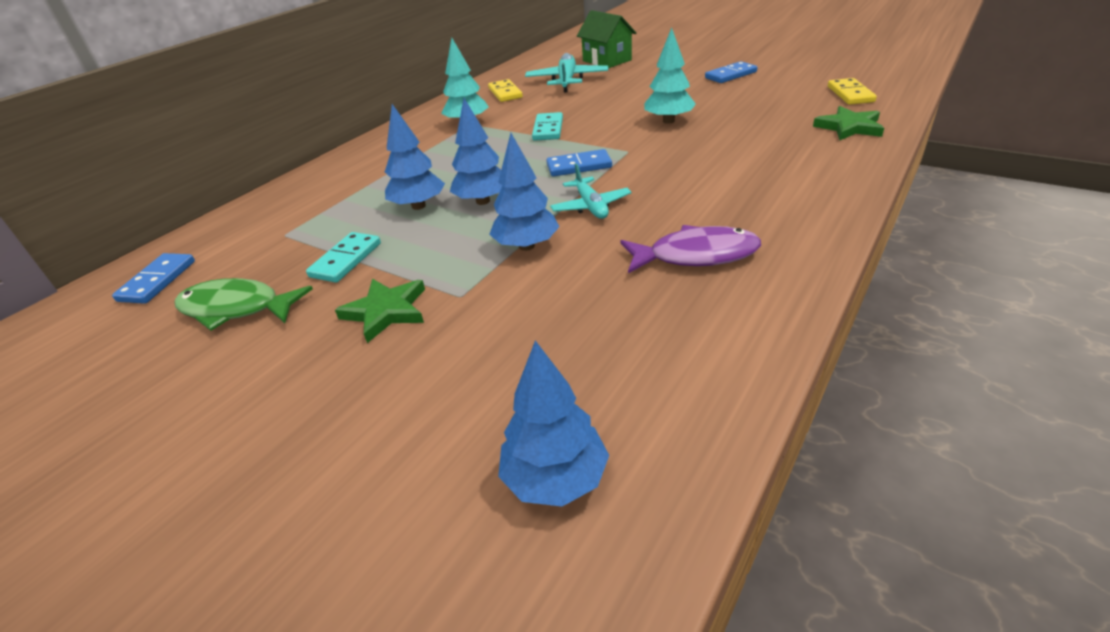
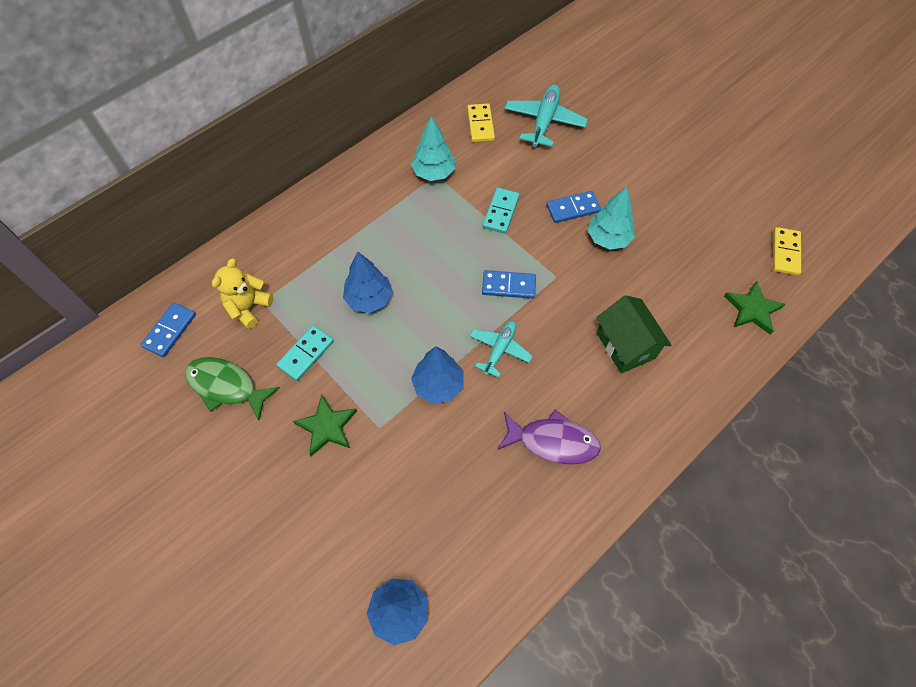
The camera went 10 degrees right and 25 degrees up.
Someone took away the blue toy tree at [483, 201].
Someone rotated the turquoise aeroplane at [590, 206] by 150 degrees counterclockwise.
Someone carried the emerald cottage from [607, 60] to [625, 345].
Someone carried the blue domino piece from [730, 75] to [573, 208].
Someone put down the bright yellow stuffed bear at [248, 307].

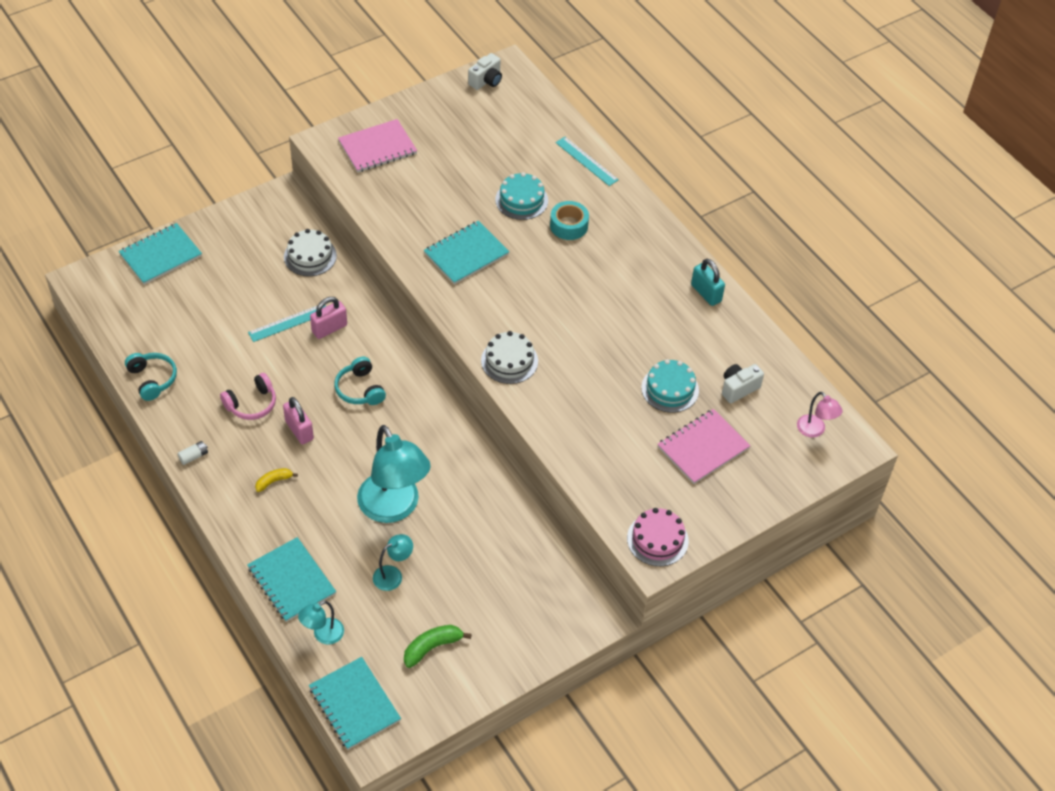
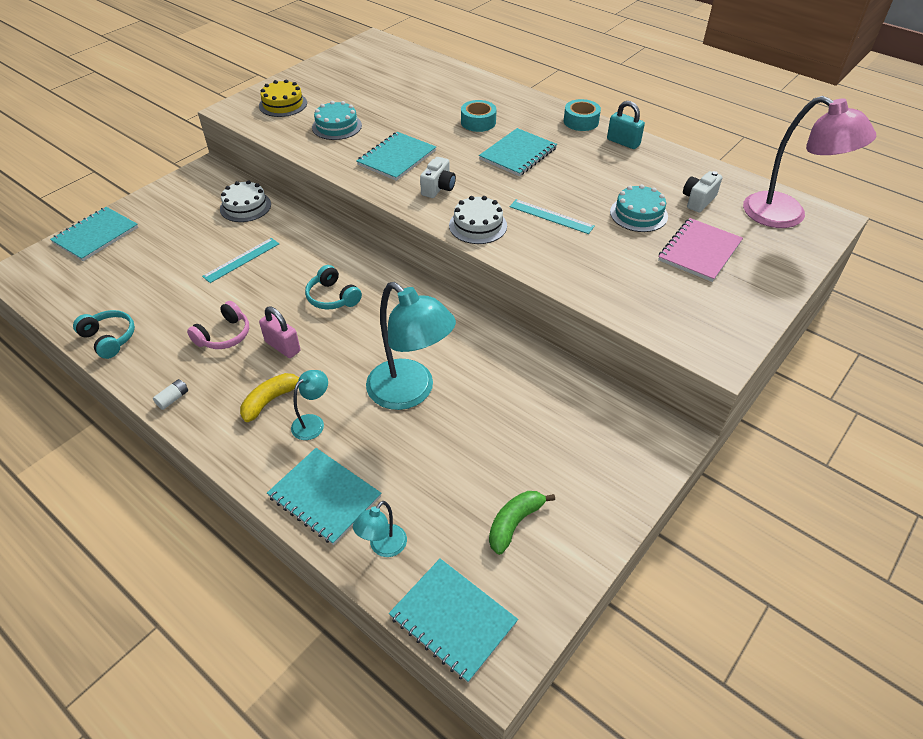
The camera went 15 degrees left and 5 degrees down.
Someone scaled the bright yellow banana at [274, 481] by 1.55.
Someone took away the rosy lock at [329, 328].
Someone swapped the rosy notebook at [377, 147] for the bright yellow cake at [283, 104].
Someone carried the turquoise reading lamp from [393, 575] to [313, 422].
Someone carried the pure white photo camera from [486, 81] to [438, 188].
Someone carried the turquoise cake from [521, 200] to [337, 126].
Someone carried the turquoise measuring stick from [586, 161] to [551, 216].
Someone took away the rosy cake at [657, 539].
Someone scaled the rosy reading lamp at [815, 430] by 2.15.
Someone put down the turquoise notebook at [518, 154].
Someone put down the turquoise tape at [581, 121].

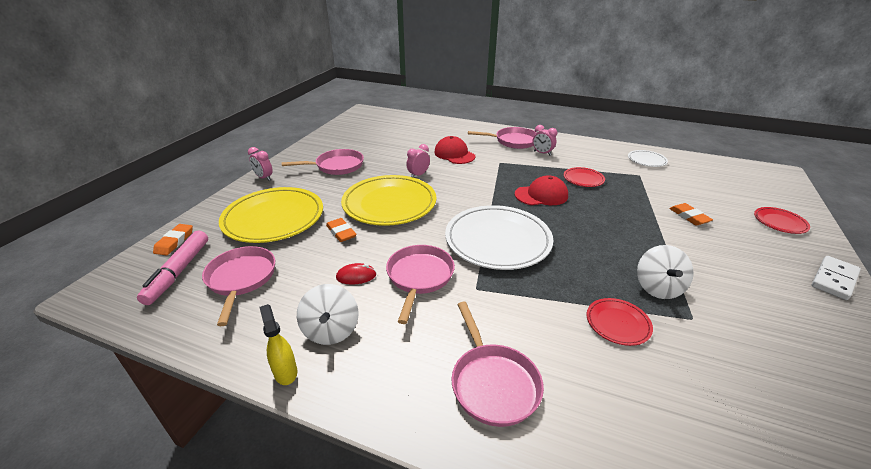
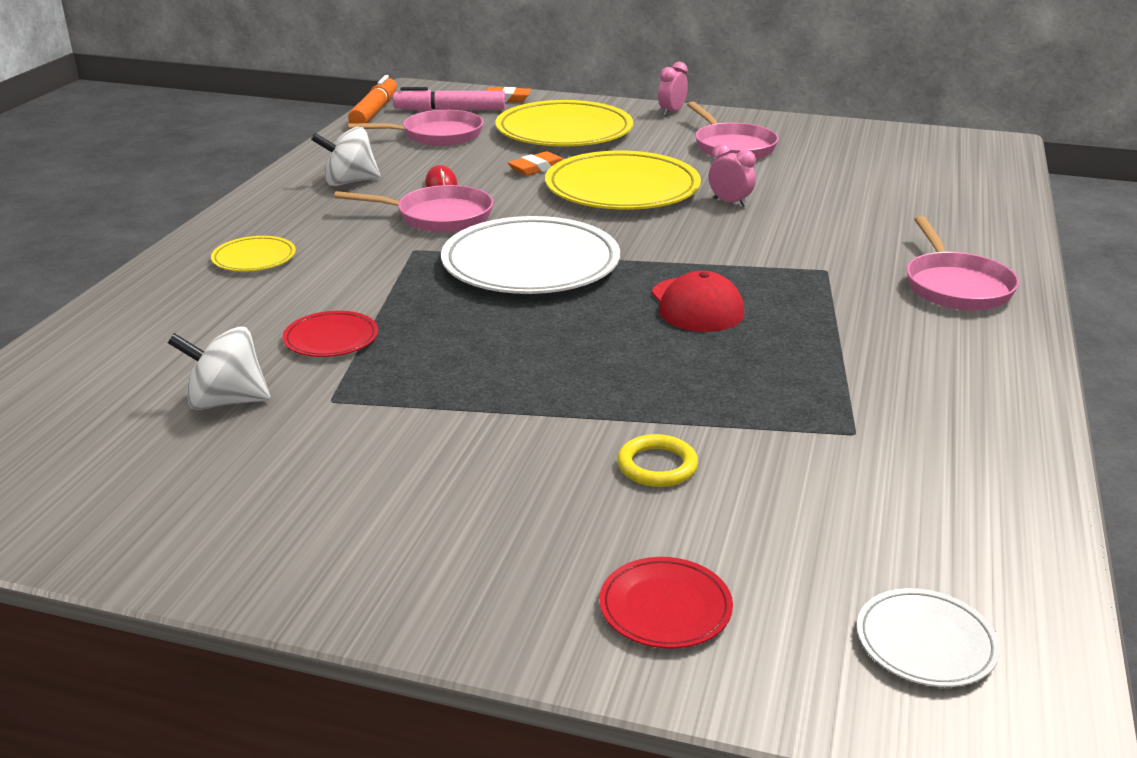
The camera went 85 degrees right and 5 degrees down.
Someone took away the bright yellow spray cleaner at [285, 372].
Someone took away the scarlet baseball cap at [454, 154].
Someone swapped the rosy skillet at [493, 383] for the bright yellow flat dish at [254, 258].
Someone took away the rosy clock at [542, 153].
Someone took away the scarlet flat dish at [583, 179].
Someone carried the pure white flat dish from [646, 160] to [925, 642].
Someone carried the pure white toy top from [658, 288] to [226, 401].
Someone swapped the orange eraser at [689, 216] for the bright yellow hoop at [657, 466].
Someone took away the pure white domino piece at [834, 279].
Someone put down the orange marker pen at [374, 111].

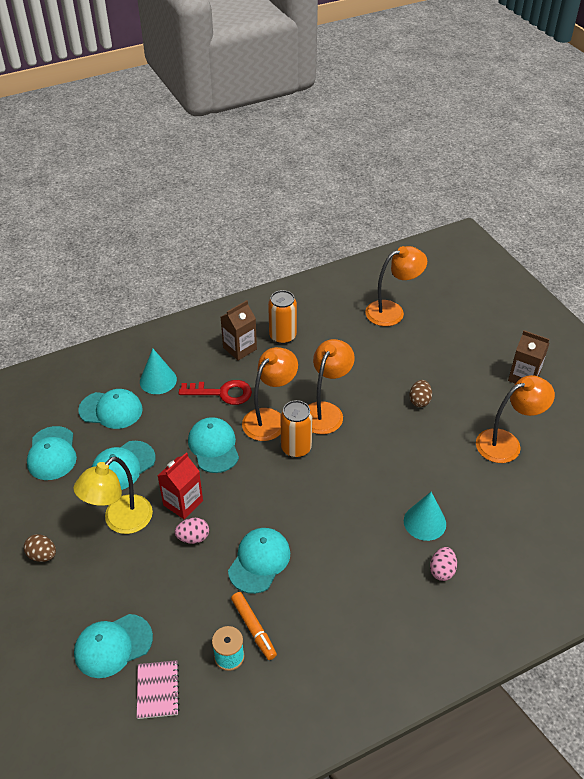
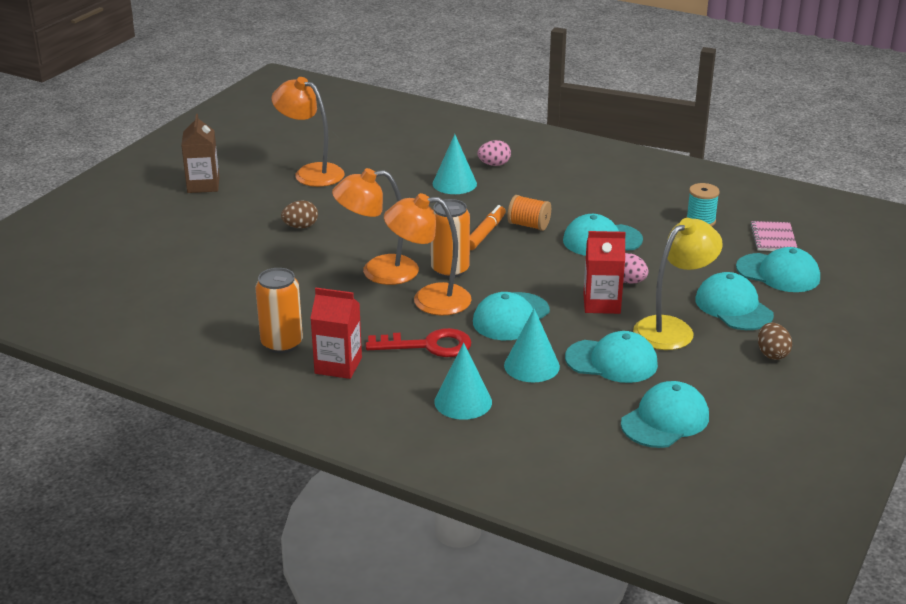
The camera went 125 degrees left and 15 degrees down.
Someone rotated the bright yellow reading lamp at [120, 521] by 45 degrees counterclockwise.
Someone carried the turquoise baseball cap from [111, 410] to [733, 307].
Someone rotated the rosy notebook at [158, 690] by 45 degrees counterclockwise.
Someone rotated the scarlet key at [222, 393] by 120 degrees clockwise.
Someone repainted the russet juice carton at [240, 348], which became the scarlet juice carton at [338, 365].
Someone carried the orange marker pen from [253, 628] to [485, 233].
Someone took away the orange reading lamp at [392, 311].
Someone put down the turquoise cone at [531, 366].
Someone put down the orange bobbin at [528, 225].

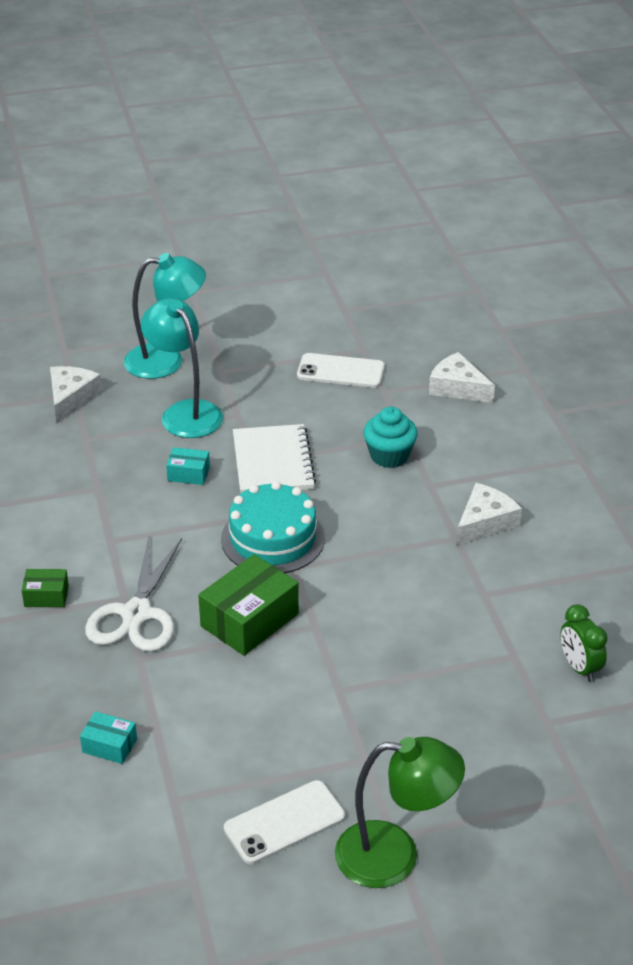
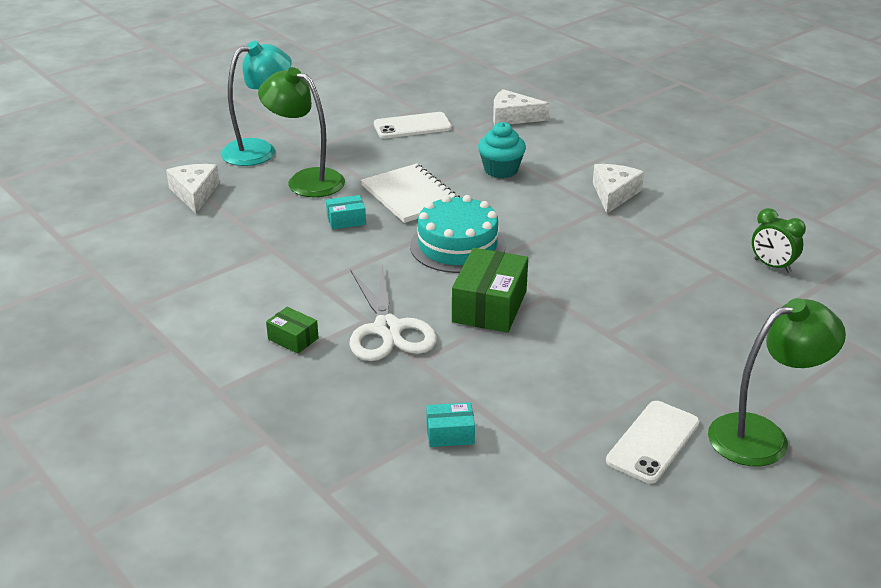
The camera went 25 degrees left and 5 degrees down.
Someone rotated the emerald parcel at [46, 596] by 60 degrees clockwise.
Someone repainted the turquoise reading lamp at [185, 412], which became the emerald reading lamp at [306, 180].

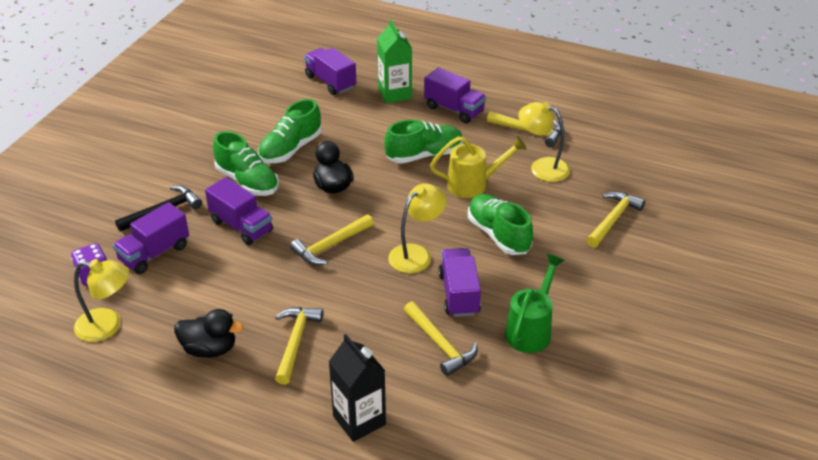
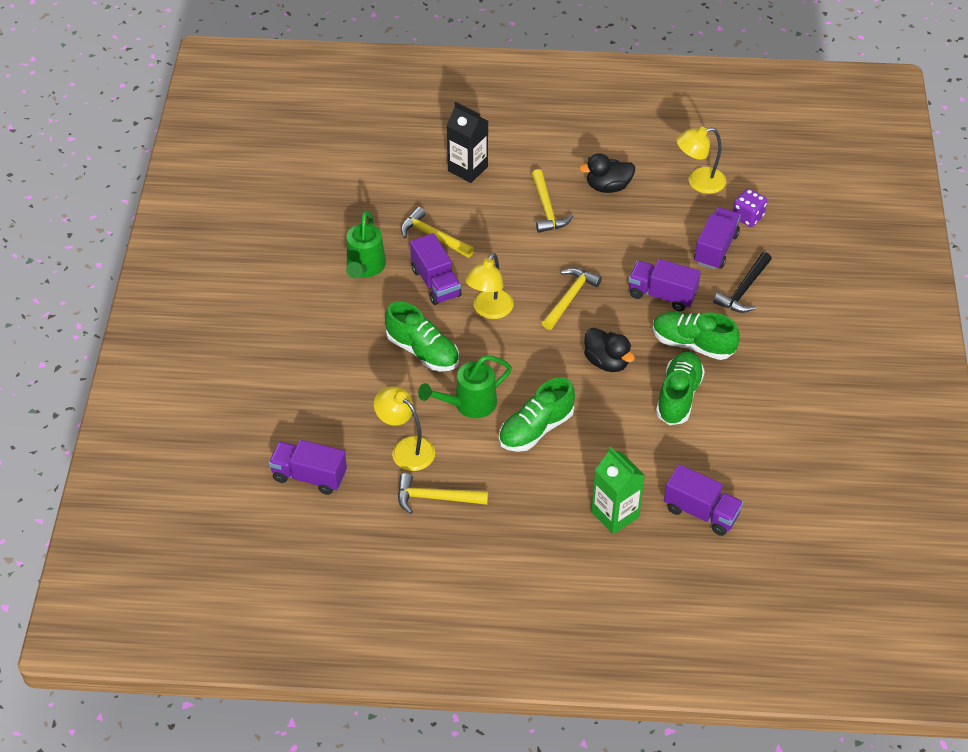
The camera went 160 degrees right and 10 degrees up.
Someone carried the purple lorry from [454, 109] to [309, 476].
Someone repainted the bright yellow watering can at [473, 184], which became the emerald watering can at [469, 404].
Someone rotated the bright yellow reading lamp at [542, 167] by 150 degrees counterclockwise.
Someone took away the bright yellow hammer at [613, 219].

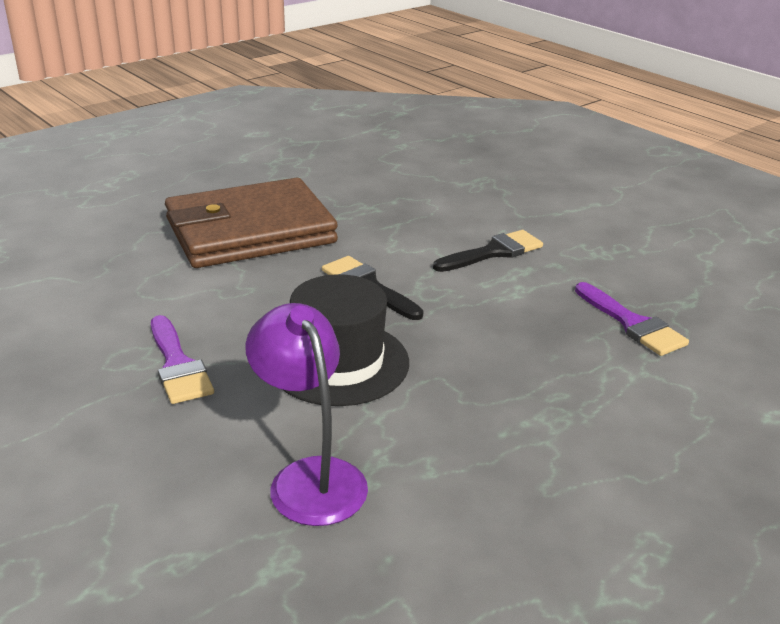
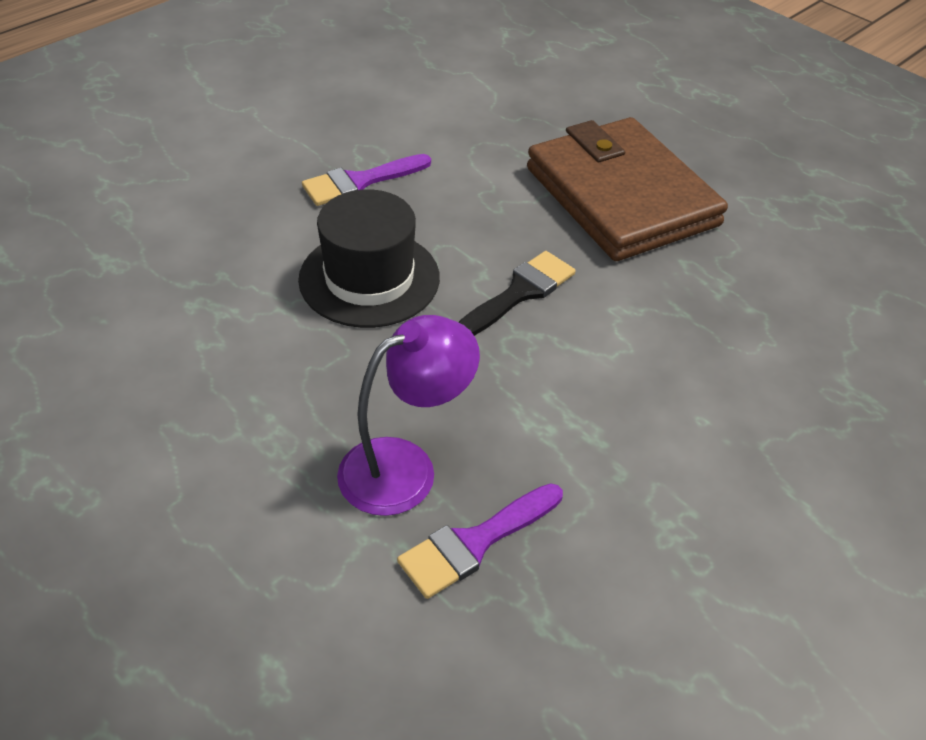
The camera went 85 degrees right and 15 degrees up.
Someone carried the purple reading lamp from [310, 477] to [405, 467].
Someone took away the jet-black paintbrush at [493, 252].

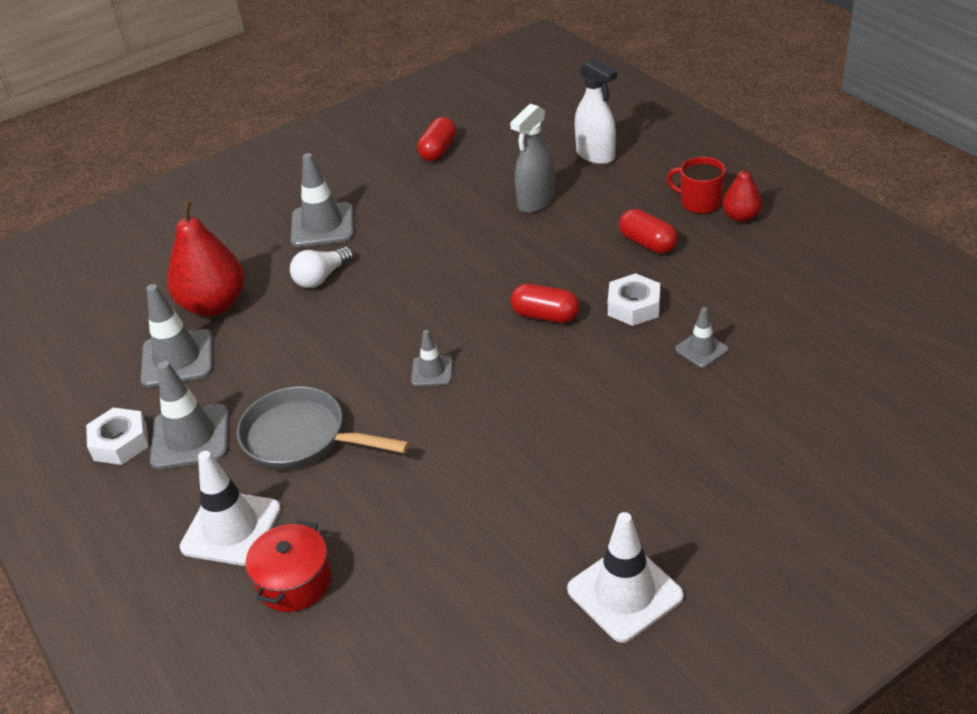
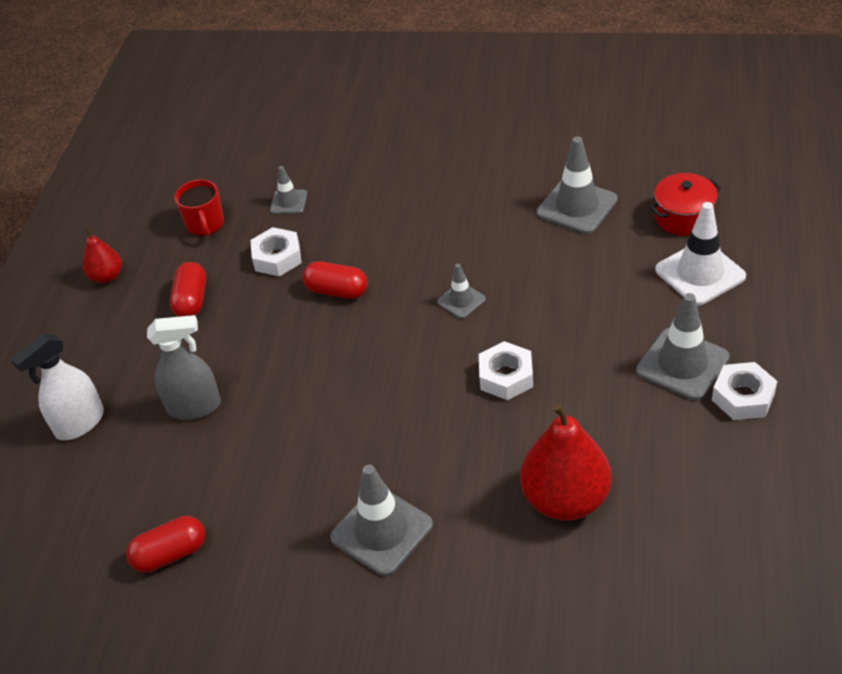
The camera went 135 degrees left and 5 degrees up.
Someone carried the gray traffic cone from [177, 359] to [577, 206].
Someone took away the gray skillet at [302, 438].
Someone took away the pure white light bulb at [321, 277].
Someone rotated the scarlet pill at [545, 315] by 45 degrees counterclockwise.
Someone took away the pure white traffic cone at [625, 593].
Someone rotated the pure white spray cleaner at [595, 155] by 135 degrees counterclockwise.
Someone carried the scarlet tea mug from [699, 202] to [205, 224].
Someone put down the pure white hexagon nut at [506, 376].

